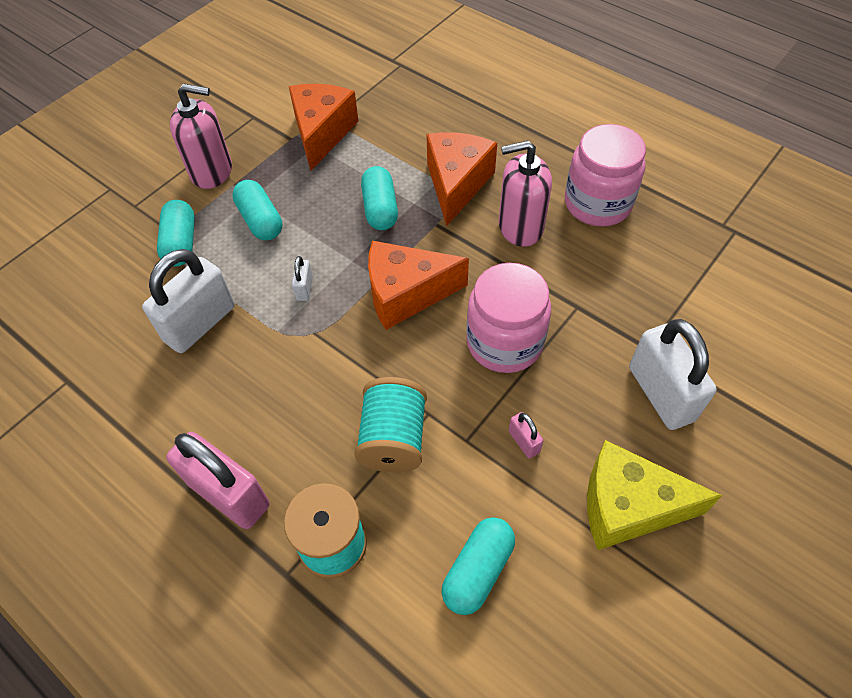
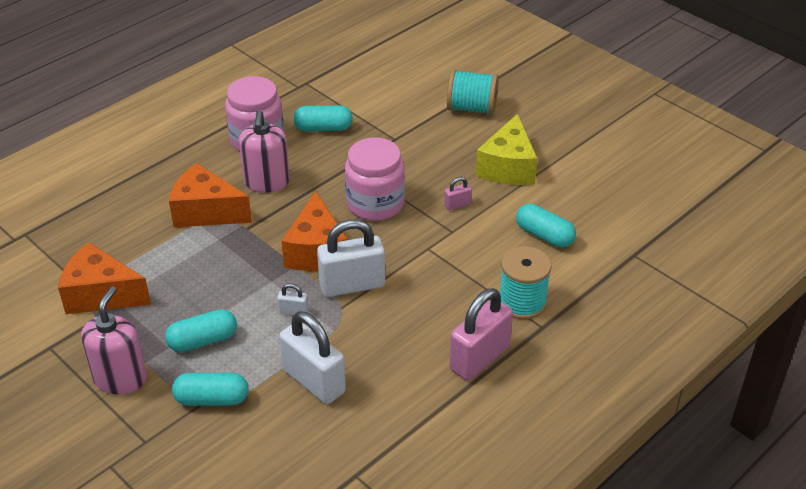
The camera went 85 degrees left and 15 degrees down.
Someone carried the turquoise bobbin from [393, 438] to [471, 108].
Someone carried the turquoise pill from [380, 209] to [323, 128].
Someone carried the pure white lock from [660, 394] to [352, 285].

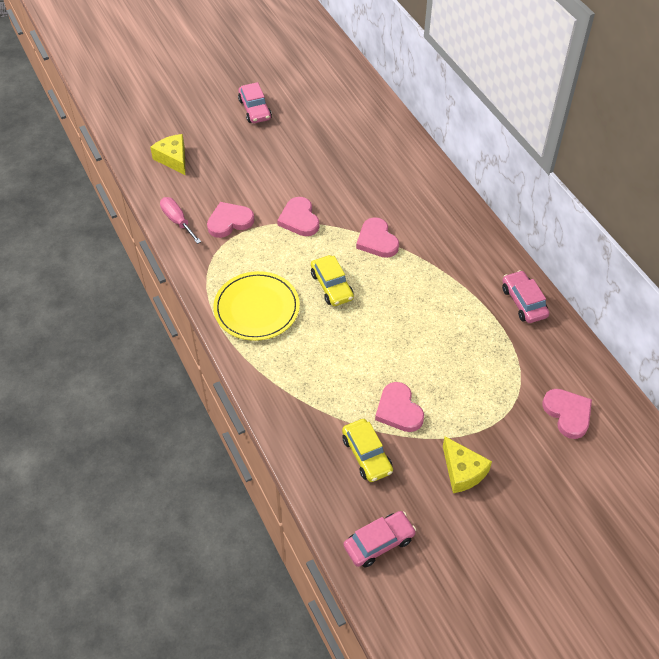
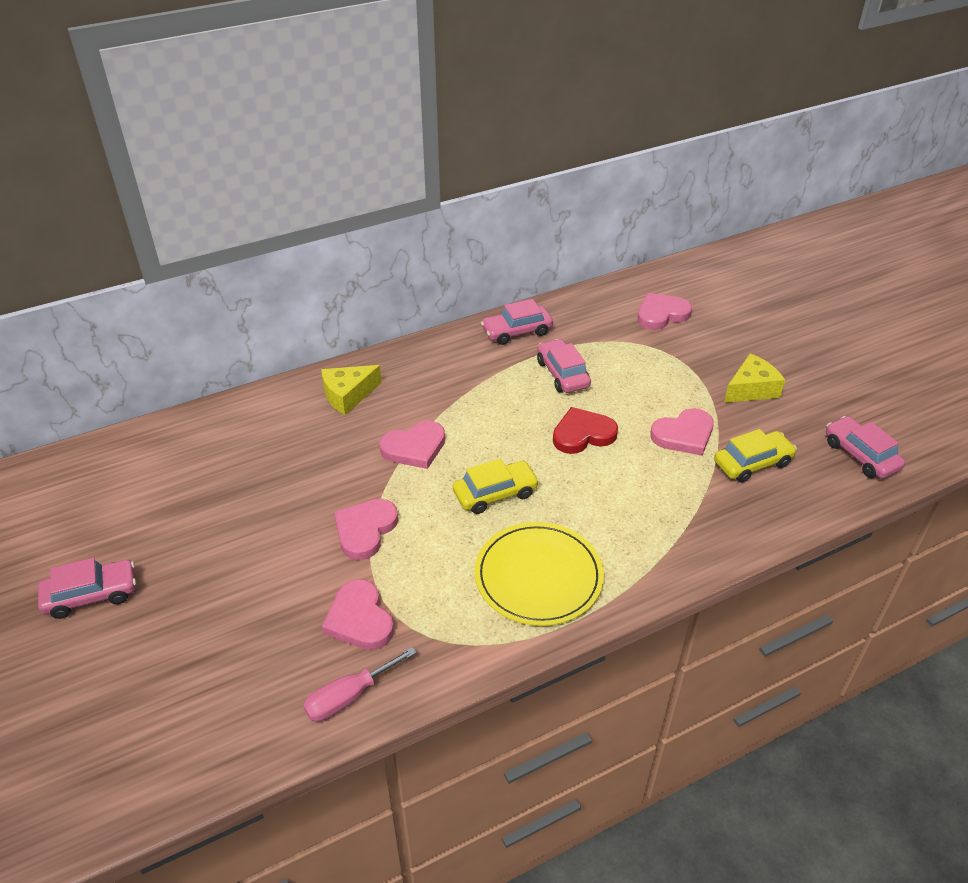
The camera went 90 degrees left and 10 degrees down.
Someone carried the bright yellow cheese wedge from [173, 159] to [348, 395].
Someone rotated the rosy heart shape at [299, 219] by 135 degrees clockwise.
Someone put down the rosy automobile at [562, 374].
Someone put down the scarlet heart shape at [583, 434].

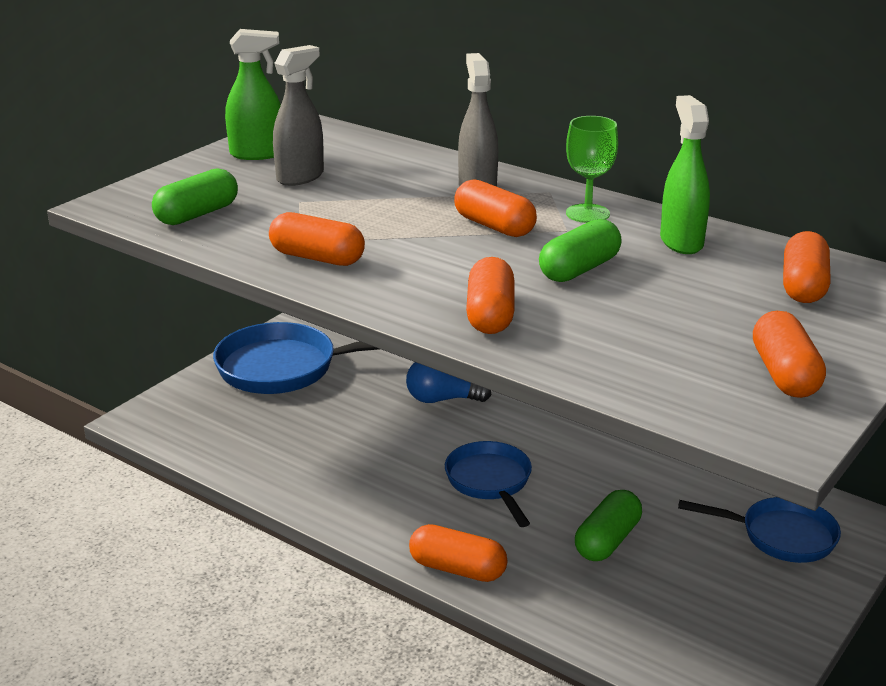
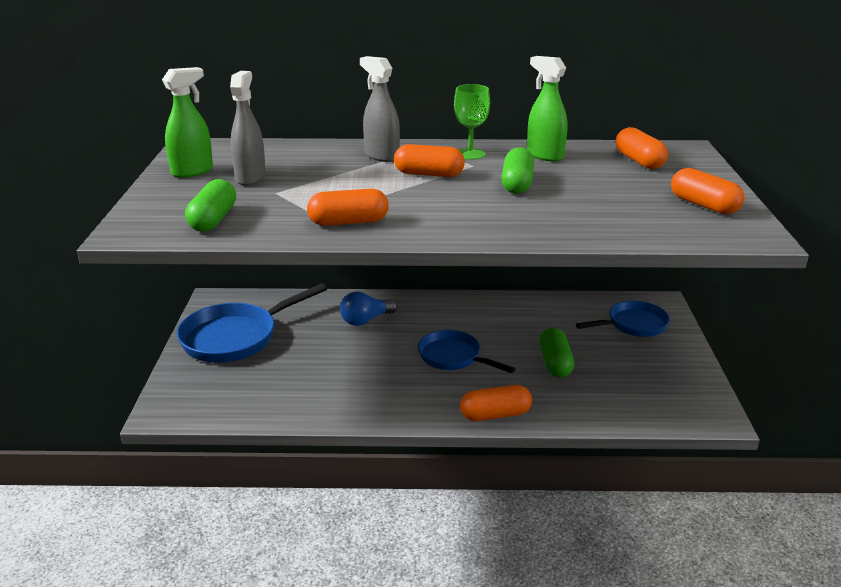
The camera went 35 degrees left and 0 degrees up.
Someone took away the orange pill at [490, 315].

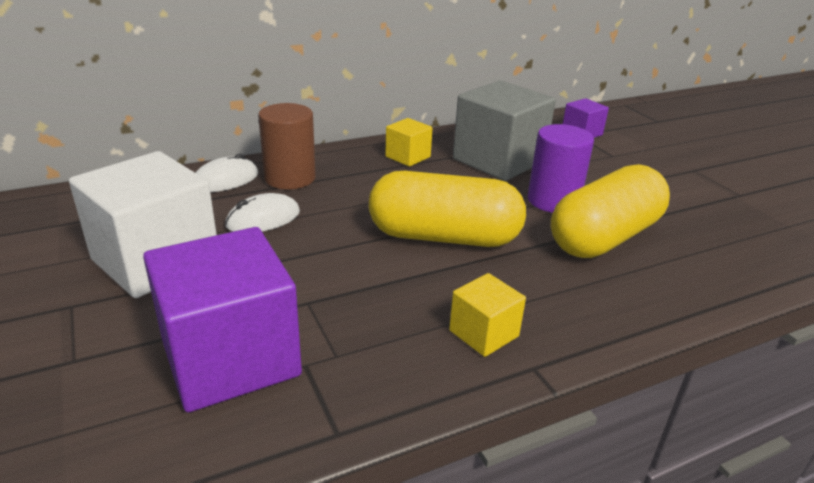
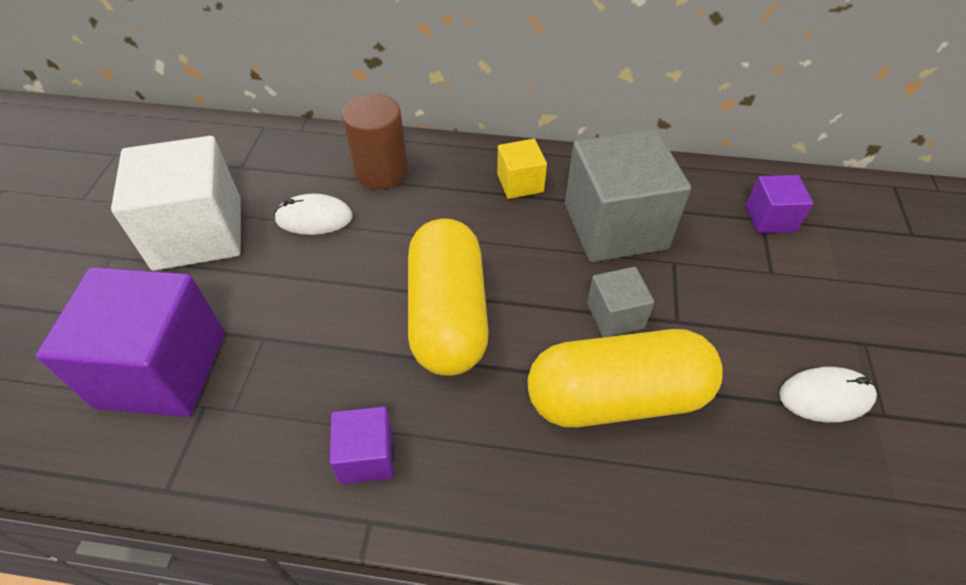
The camera went 35 degrees right and 20 degrees up.
Someone carried the pure white mouse from [225, 180] to [825, 397].
Someone rotated the bright yellow pill at [444, 237] by 45 degrees clockwise.
Someone repainted the bright yellow block at [483, 333], which became the purple block at [366, 456].
Someone swapped the purple solid cylinder at [553, 201] for the gray block at [615, 315].

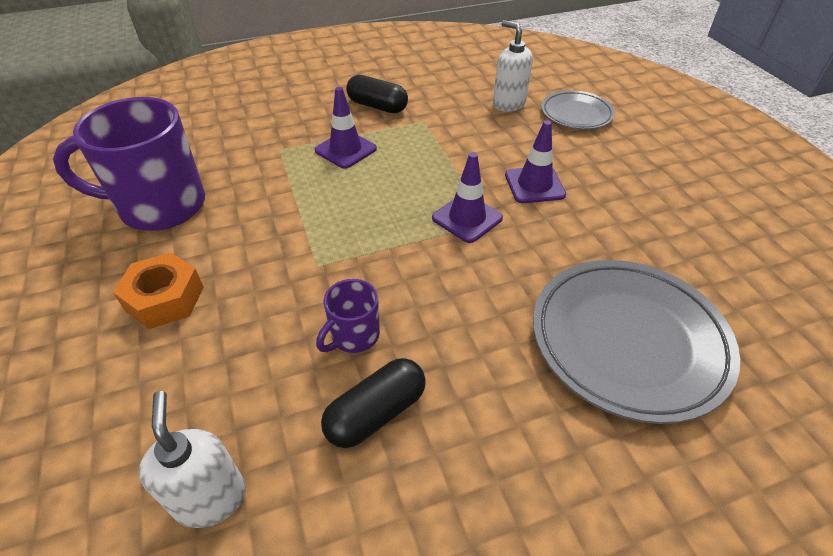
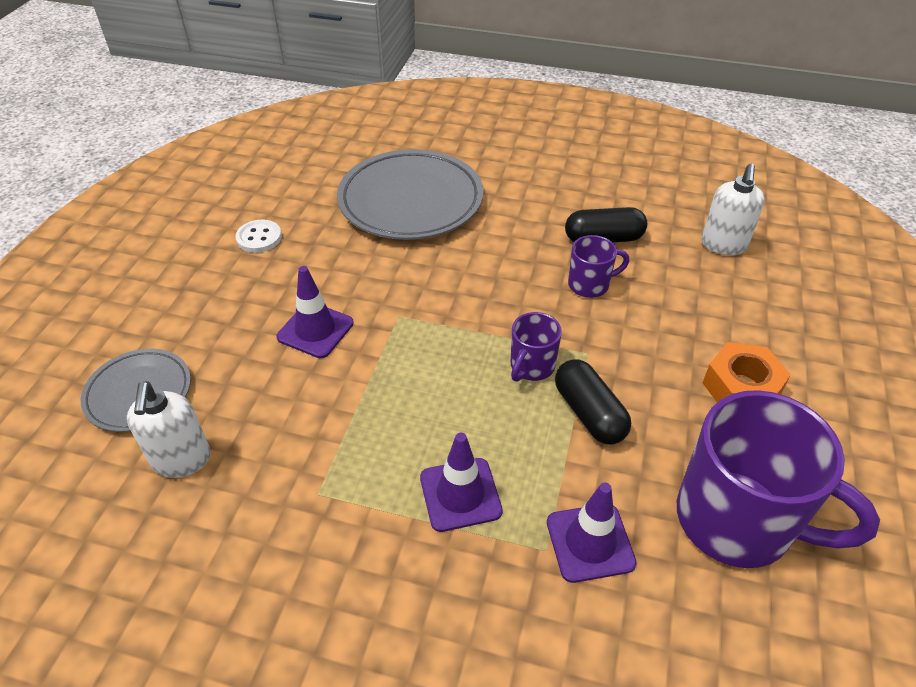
The camera went 145 degrees left and 0 degrees up.
Someone carried the jet-black pill from [377, 106] to [589, 413].
Someone carried the purple traffic cone from [467, 218] to [590, 542].
Someone put down the pure white button at [259, 238].
Someone put down the purple tea mug at [531, 366].

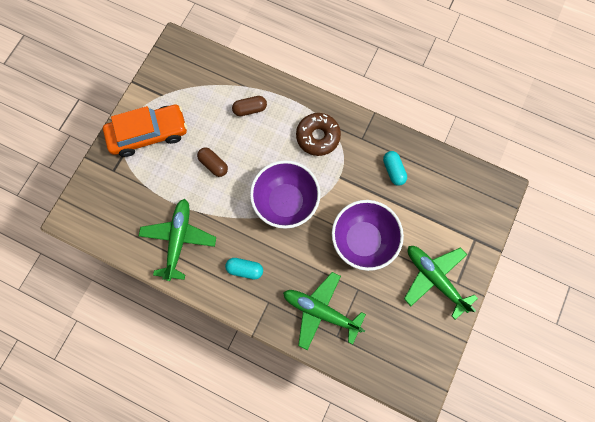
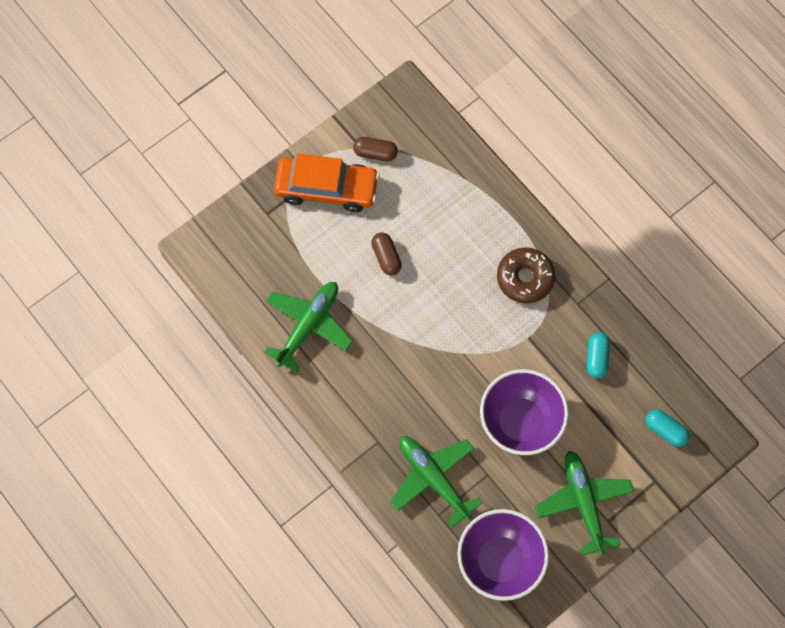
The camera went 25 degrees right and 5 degrees down.
Someone carried the turquoise pill from [245, 269] to [665, 430].
Someone carried the russet pill from [250, 109] to [375, 153].
Someone carried the purple deep dish from [286, 202] to [500, 560].

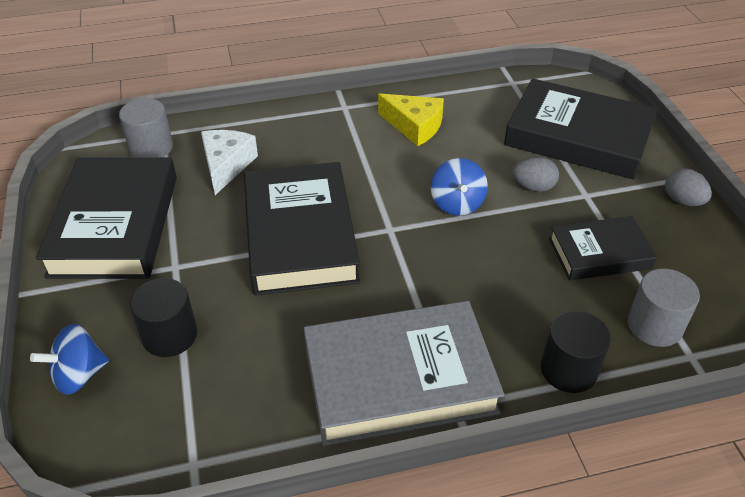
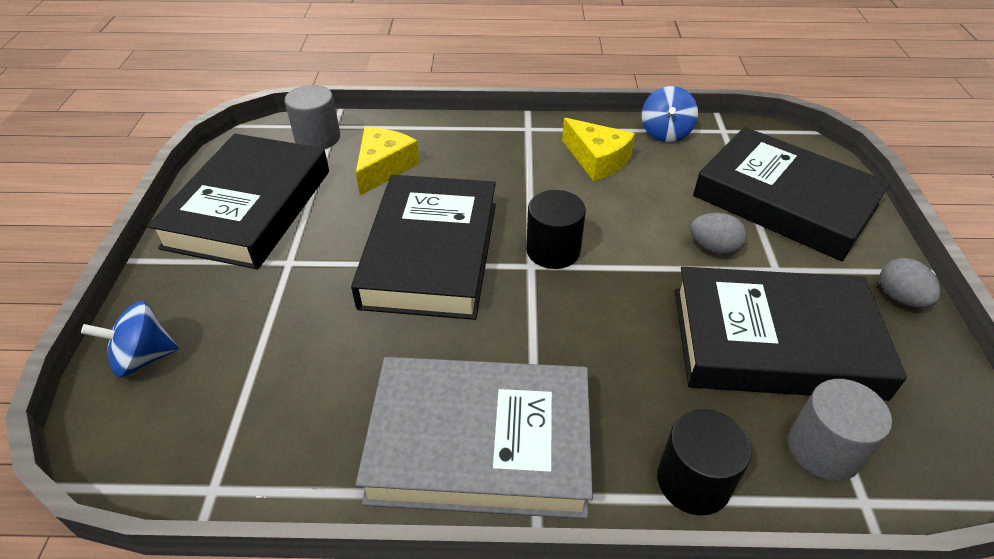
The camera went 15 degrees right and 0 degrees up.
Someone carried the jet-black solid cylinder from [169, 335] to [553, 250].
Someone repainted the pure white cheese wedge at [226, 165], which became the bright yellow cheese wedge at [384, 168].
Someone carried the blue toy top from [457, 203] to [665, 133].
Someone scaled the jet-black hardback at [599, 253] by 1.73.

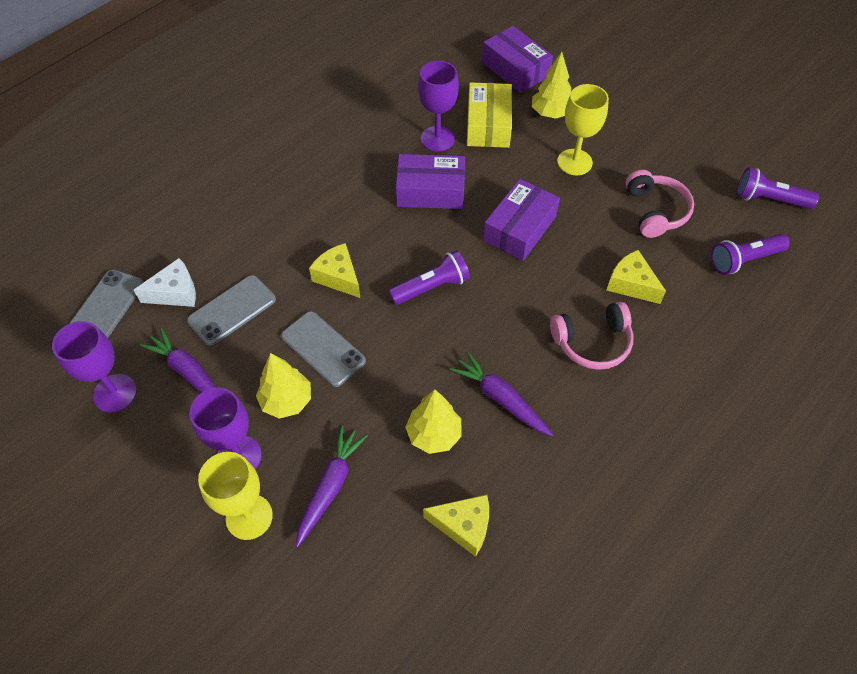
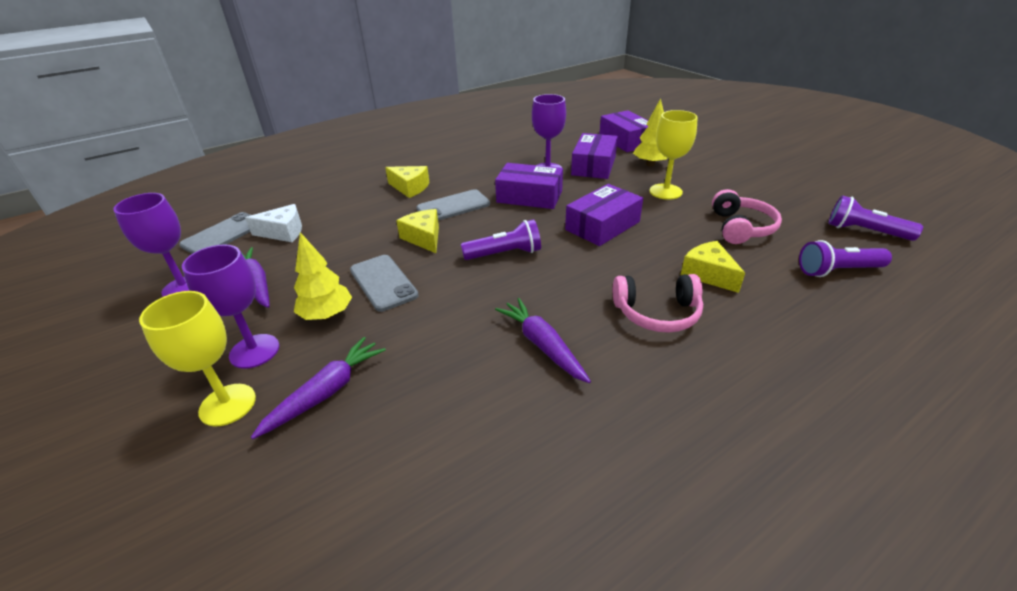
The camera went 15 degrees right and 20 degrees down.
Someone carried the gray mobile phone from [232, 310] to [453, 206].
Someone took away the bright yellow toy tree at [434, 434].
Someone carried the bright yellow cheese wedge from [464, 526] to [410, 188].
Someone repainted the bright yellow parcel at [488, 125], which became the purple parcel at [593, 166].

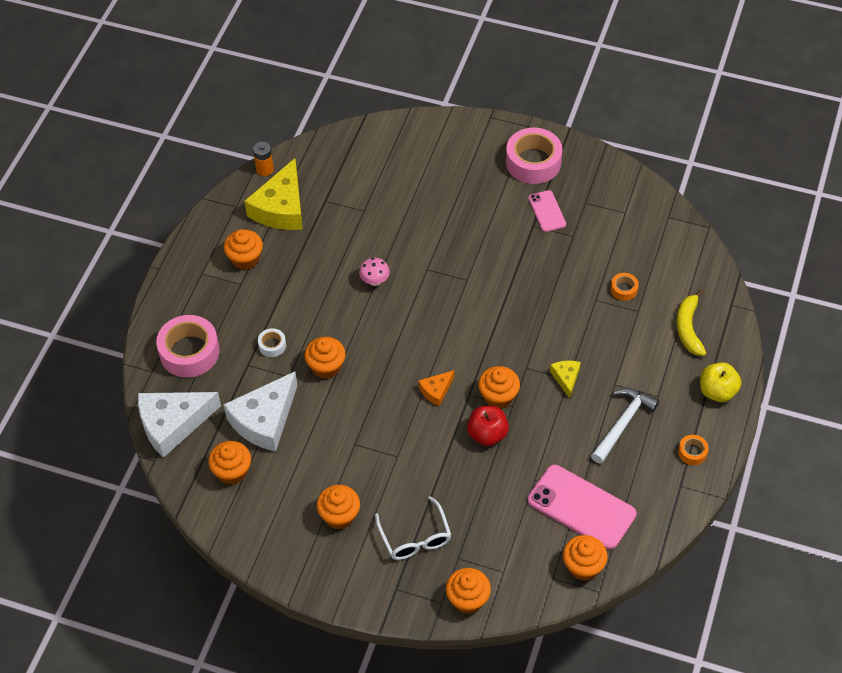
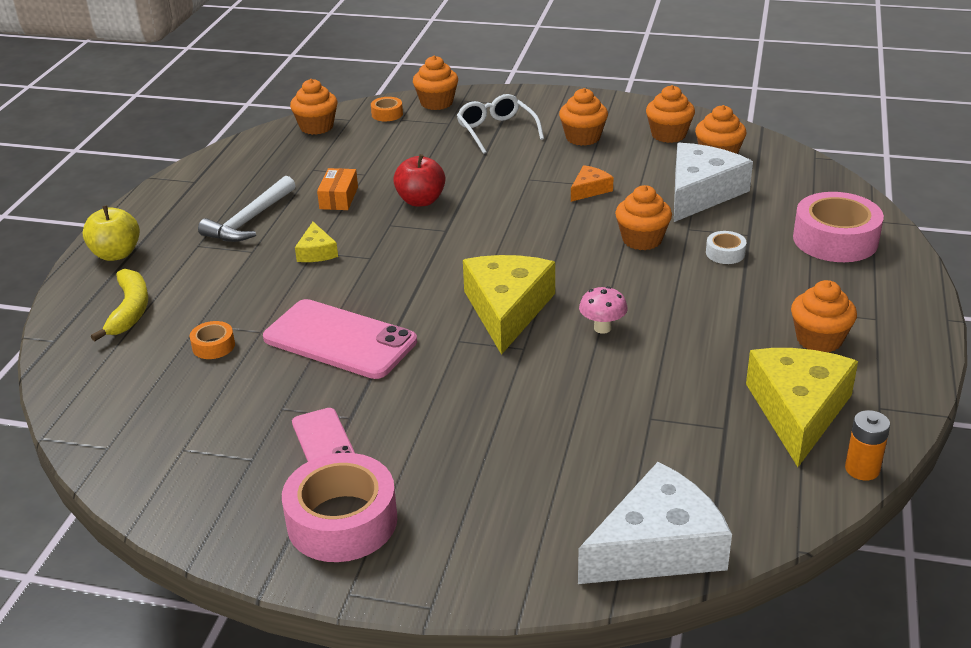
The camera went 175 degrees right and 20 degrees down.
Someone carried the pure white cheese wedge from [173, 424] to [658, 547].
Someone carried the orange cheese wedge from [436, 390] to [589, 190].
Someone carried the orange muffin from [498, 396] to [668, 135].
Someone carried the rosy mobile phone from [581, 507] to [340, 340].
Someone carried the orange tape from [692, 452] to [387, 114].
Someone put down the orange parcel at [339, 198].
Someone put down the bright yellow cheese wedge at [507, 310].

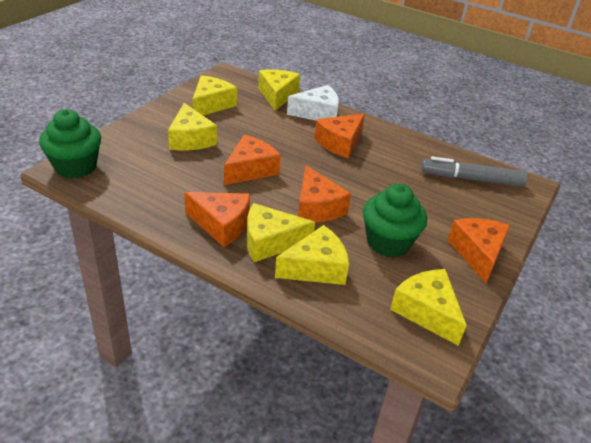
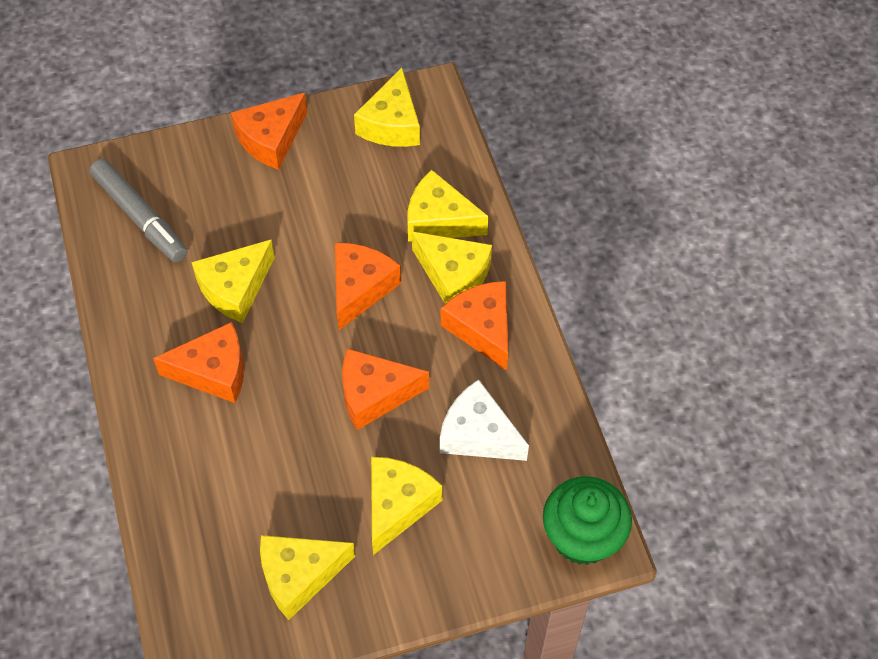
The camera went 135 degrees left and 20 degrees up.
Someone carried the bright yellow cheese wedge from [277, 95] to [235, 288].
Someone carried the pure white cheese wedge from [318, 113] to [478, 434].
Someone took away the emerald muffin at [388, 242].

